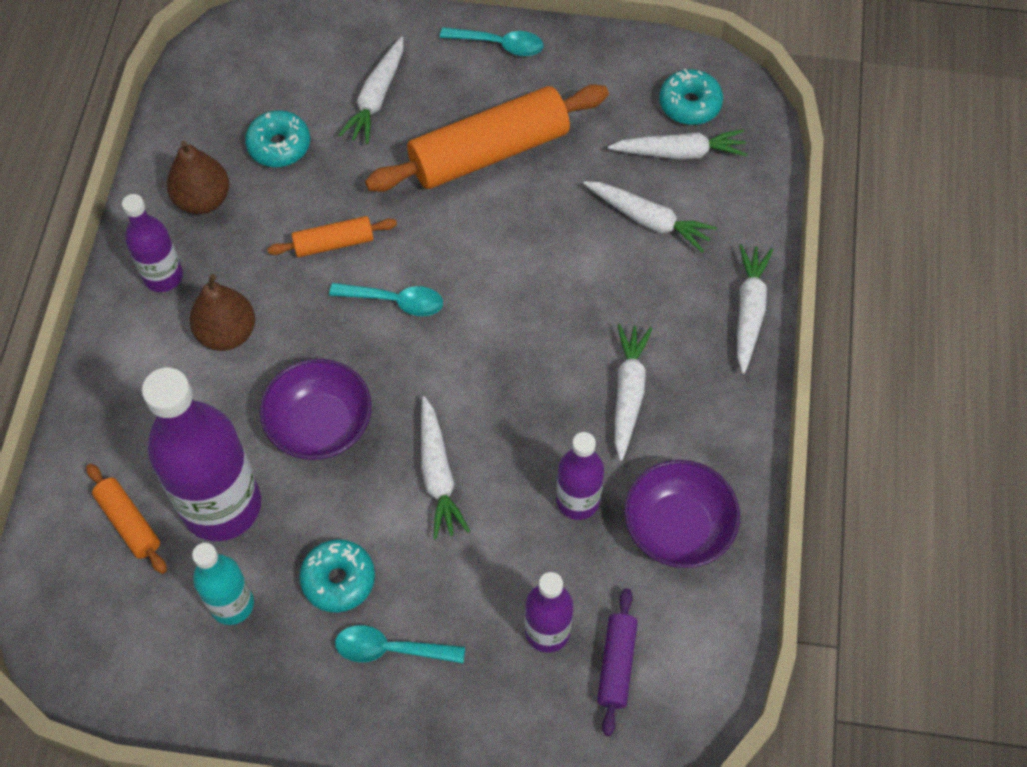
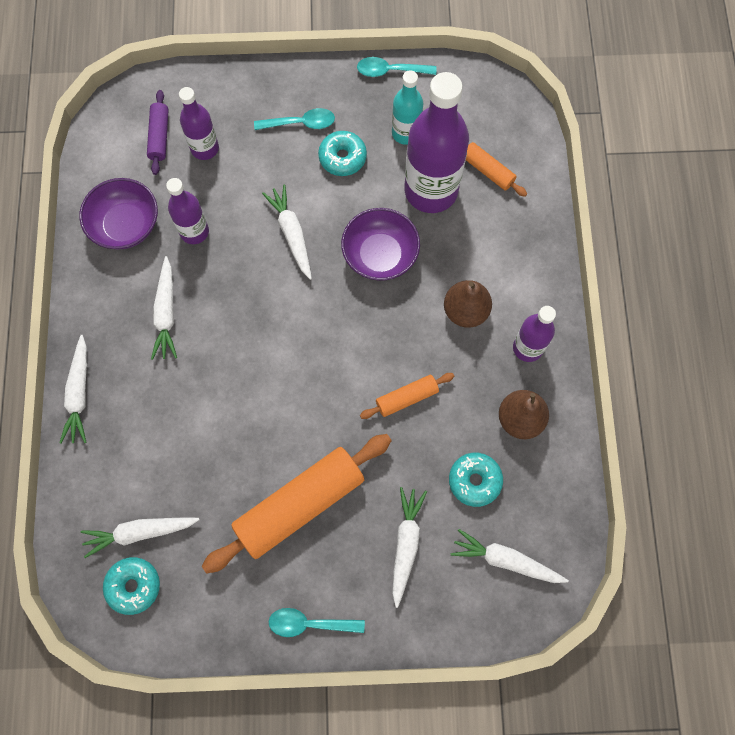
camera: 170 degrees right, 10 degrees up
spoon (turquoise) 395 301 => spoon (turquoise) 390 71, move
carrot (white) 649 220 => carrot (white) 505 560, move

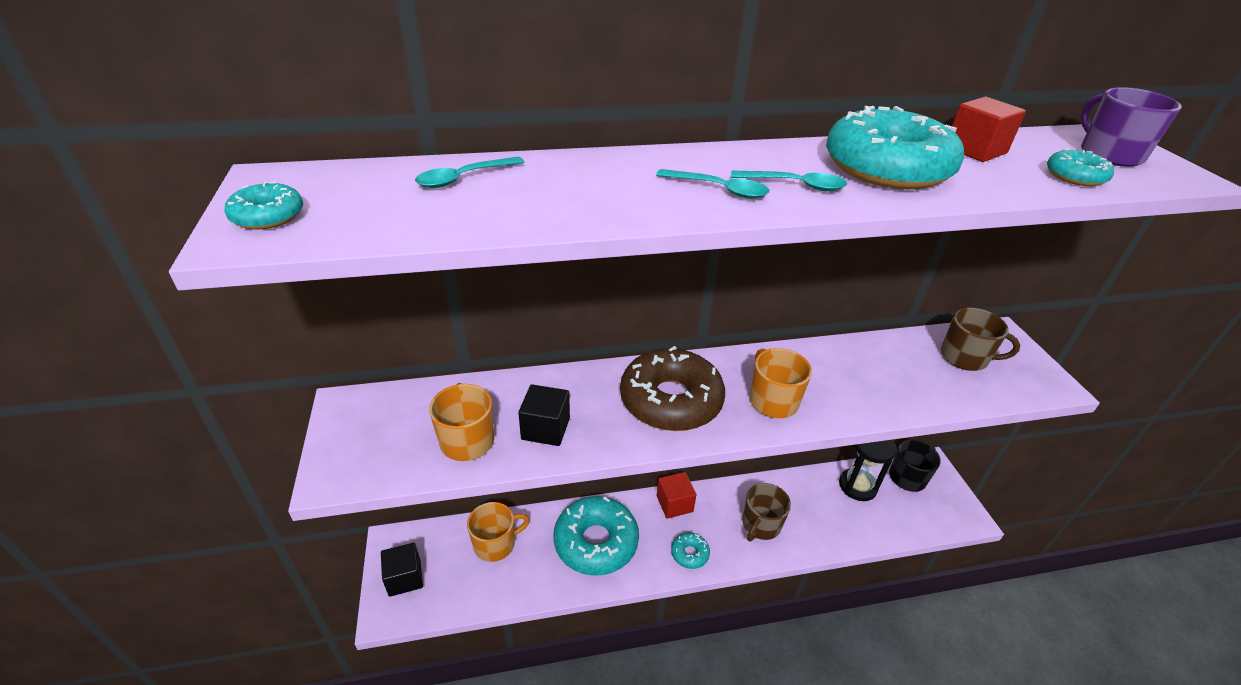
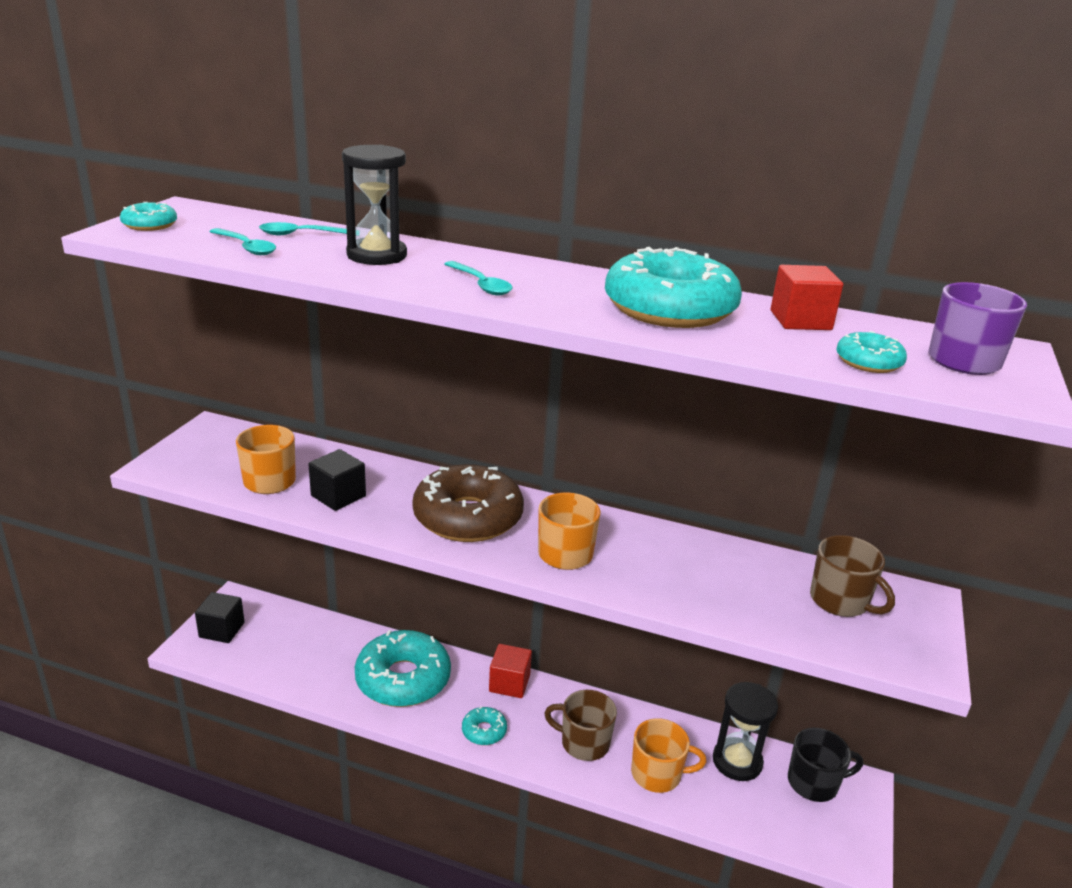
camera: 30 degrees right, 10 degrees down
nothing => hourglass (black) 377 255
mug (orange) 495 544 => mug (orange) 657 774, move
spoon (turquoise) 795 185 => spoon (turquoise) 246 247, move
mug (brown) 761 525 => mug (brown) 584 743, 45 degrees clockwise

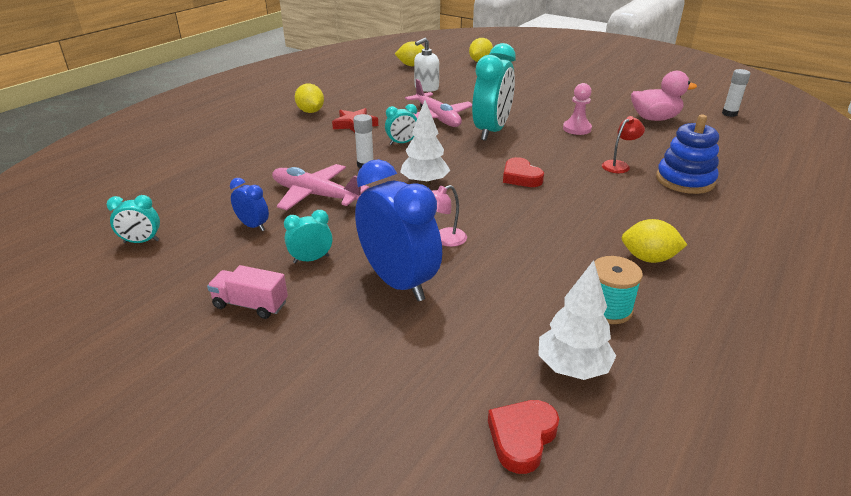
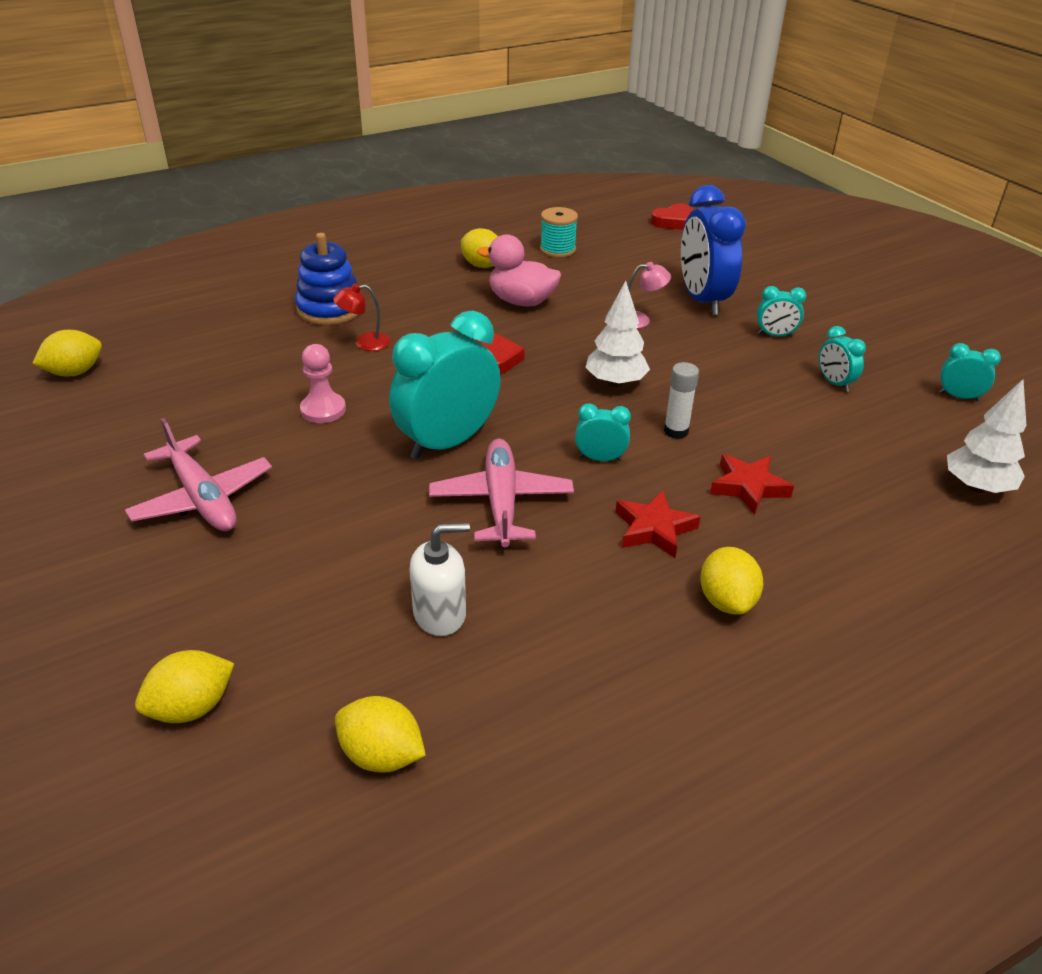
camera: 155 degrees left, 5 degrees up
truck (pink) 250 305 => nothing
nothing => star (red) 748 487
plane (pink) 316 195 => plane (pink) 202 498, move
tree (white) 572 368 => tree (white) 976 487, move
duck (pink) 654 118 => duck (pink) 521 301, move
glue stick (white) 729 114 => lemon (yellow) 75 372
clock (blue) 253 226 => clock (turquoise) 834 383

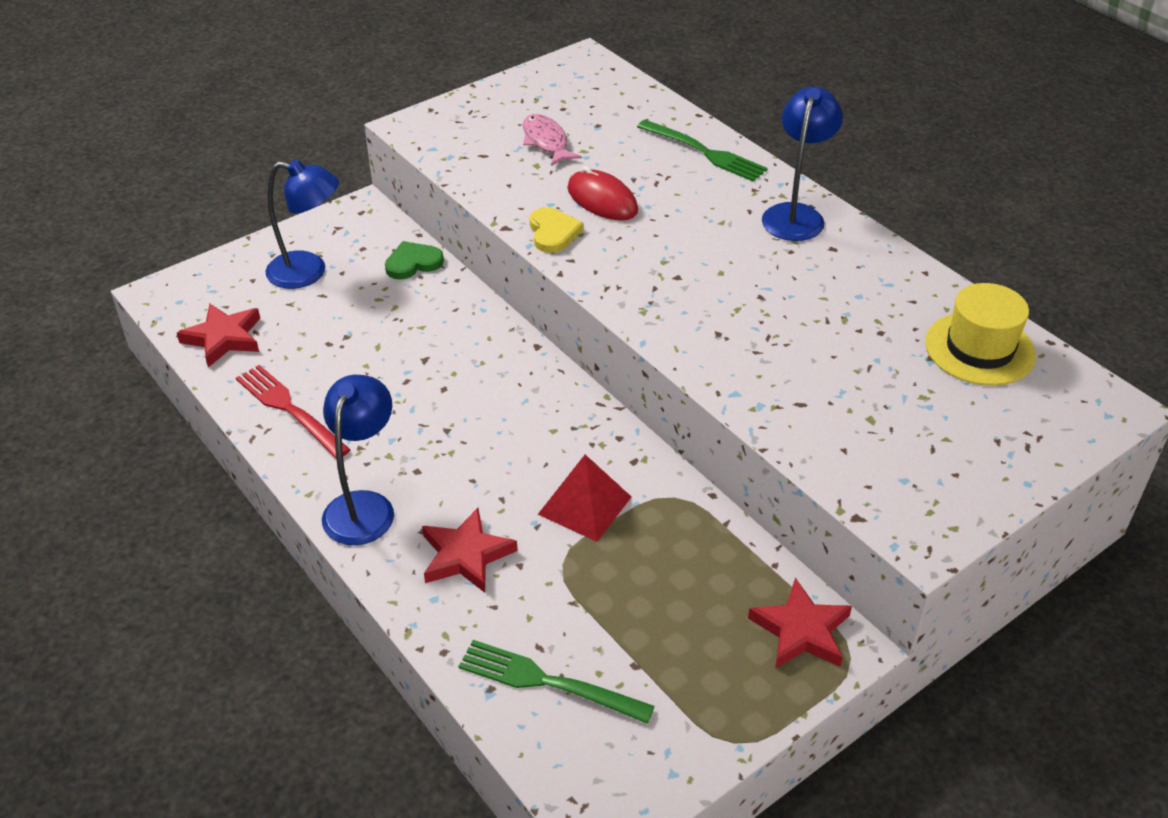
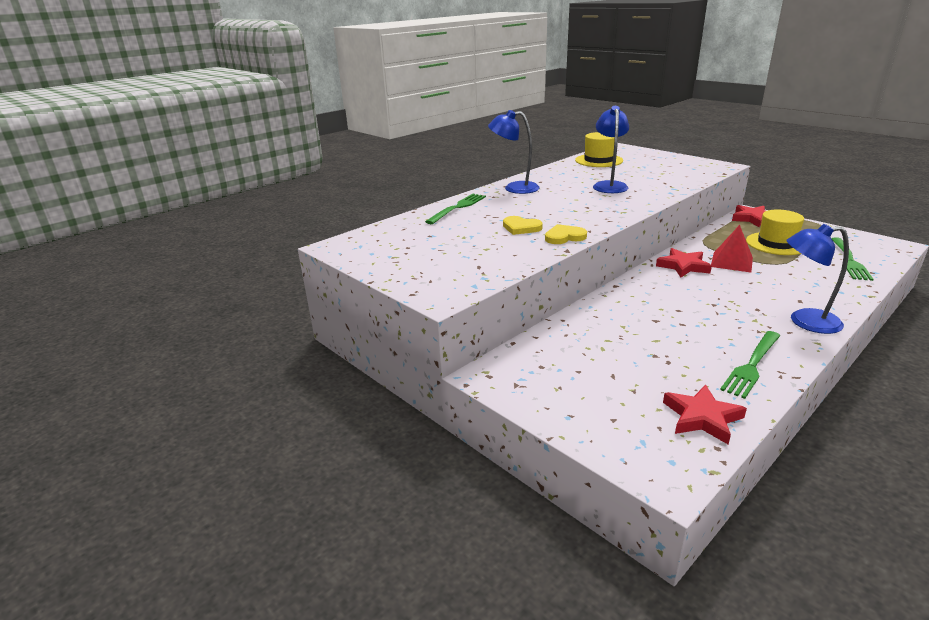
camera: 95 degrees left, 15 degrees down
heart (green) 413 263 => nothing
fish (pink) 546 142 => nothing
nothing => hat (yellow) 776 244
lamp (blue) 309 272 => lamp (blue) 609 185, move
star (red) 466 555 => star (red) 683 266, move
mouse (red) 602 200 => heart (yellow) 521 227
fork (red) 289 409 => fork (green) 752 366

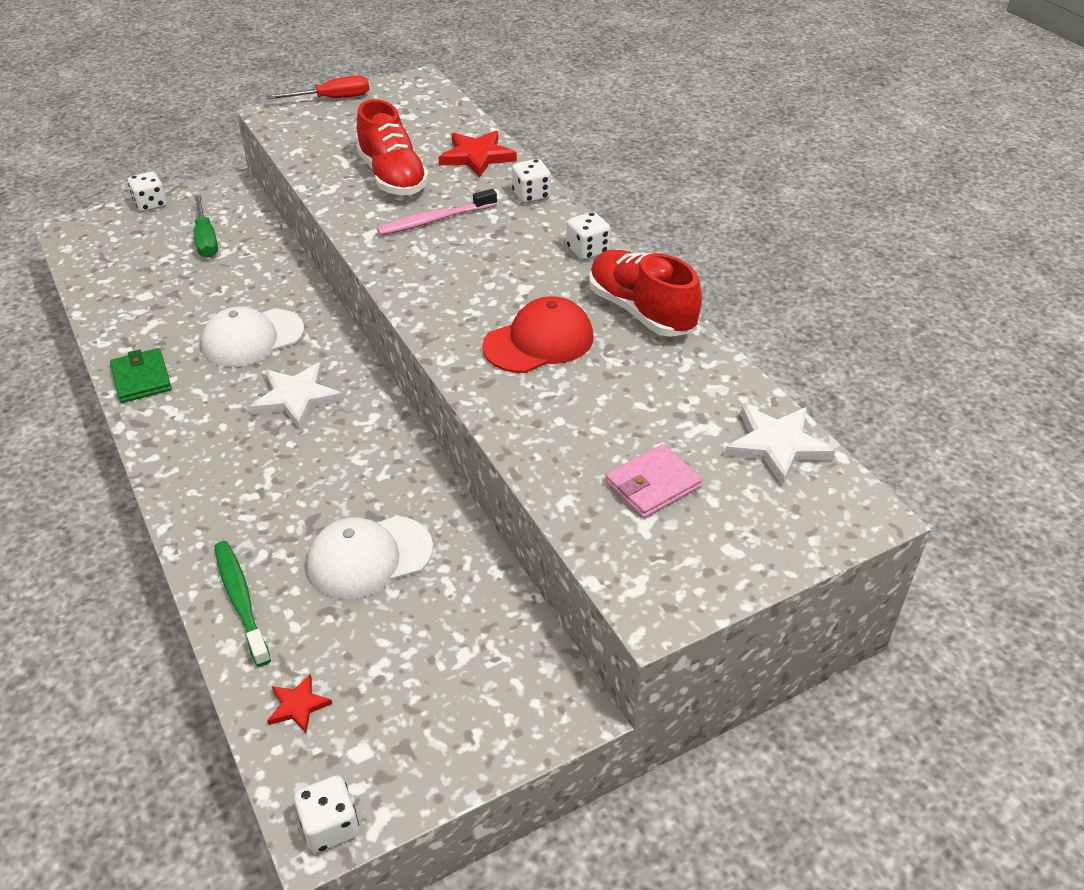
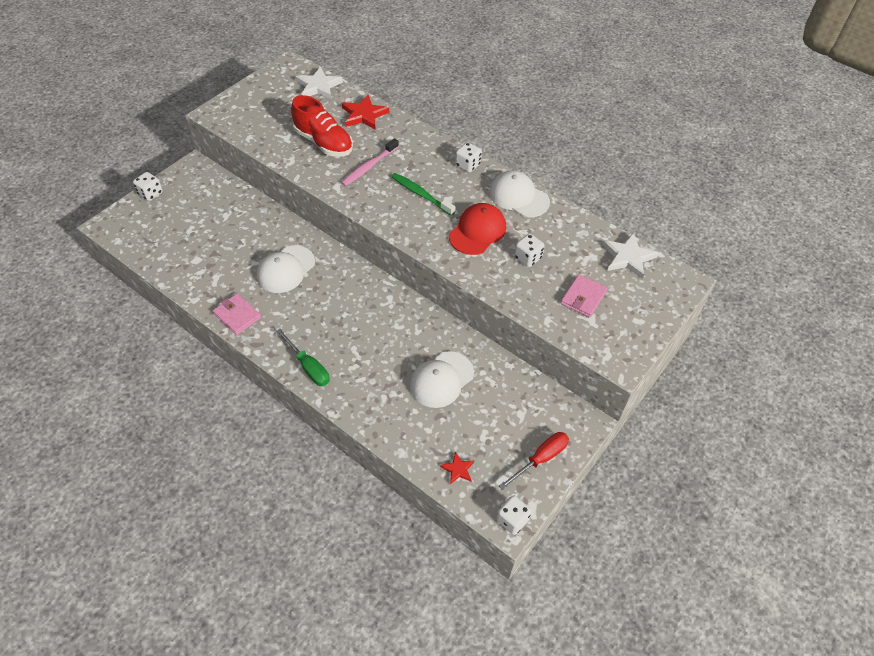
camera: 25 degrees left, 10 degrees up
screwdriver (green) 206 240 => screwdriver (green) 308 367, move
toothbrush (green) 241 601 => toothbrush (green) 421 194, move
star (white) 296 398 => star (white) 318 86, move
screwdriver (red) 332 99 => screwdriver (red) 540 459, move
dice (white) 531 195 => dice (white) 527 258, move
shoe (red) 641 311 => cap (white) 518 197
wallet (green) 141 379 => wallet (pink) 237 316

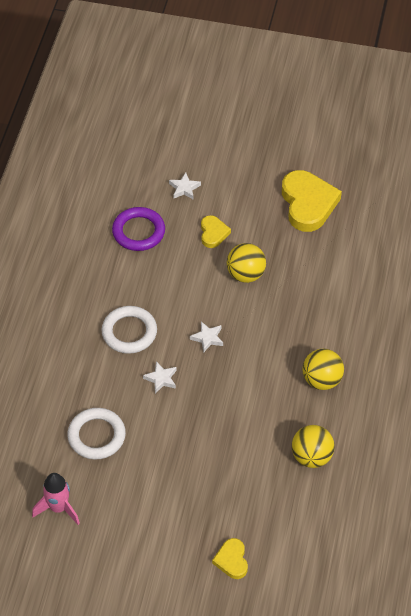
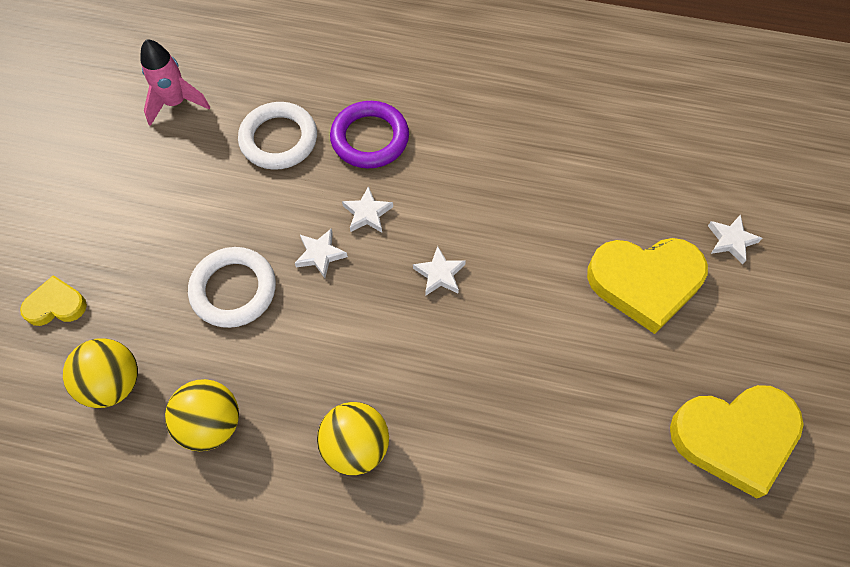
camera: 90 degrees right, 10 degrees up
nothing => star (white) 320 254
ring (white) 129 332 => ring (white) 233 290, move
ring (purple) 138 232 => ring (purple) 370 138, move
ball (yellow) 246 274 => ball (yellow) 114 383, move
heart (yellow) 213 233 => heart (yellow) 645 282, x1.94

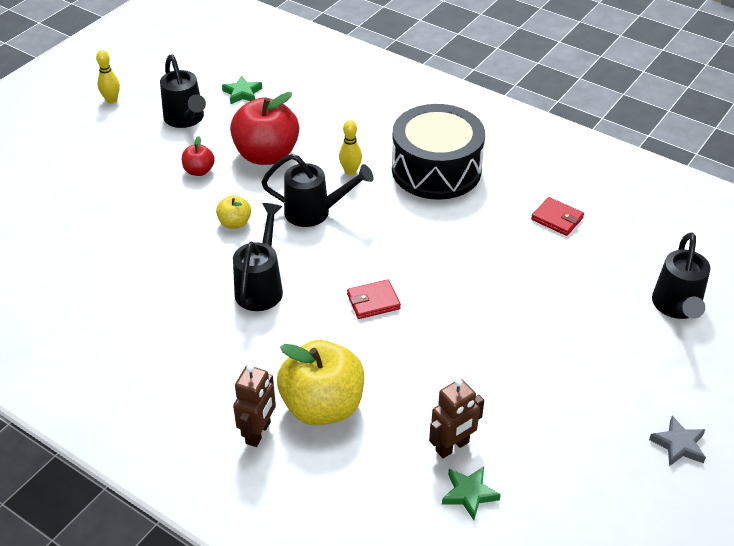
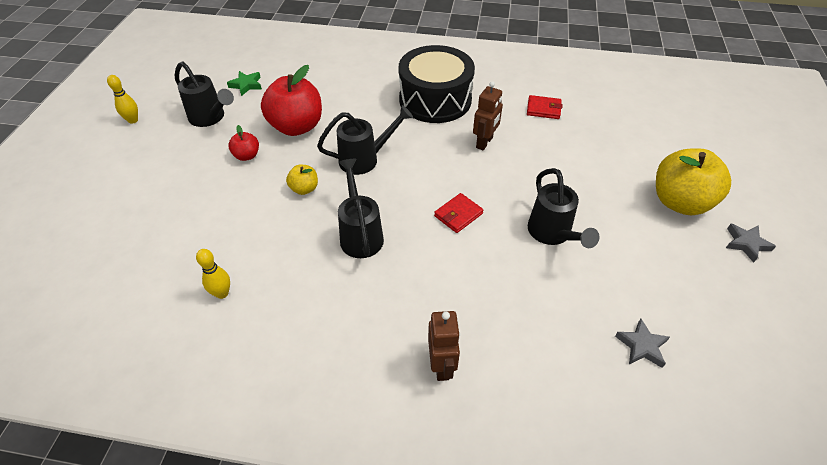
camera: 25 degrees left, 5 degrees up
apple (yellow) 322 406 => apple (yellow) 680 202, move
bowling pin (yellow) 350 171 => bowling pin (yellow) 222 293, move
robot (brown) 452 447 => robot (brown) 484 142, move
watering can (black) 676 307 => watering can (black) 552 234, move
star (green) 469 494 => star (grey) 642 346

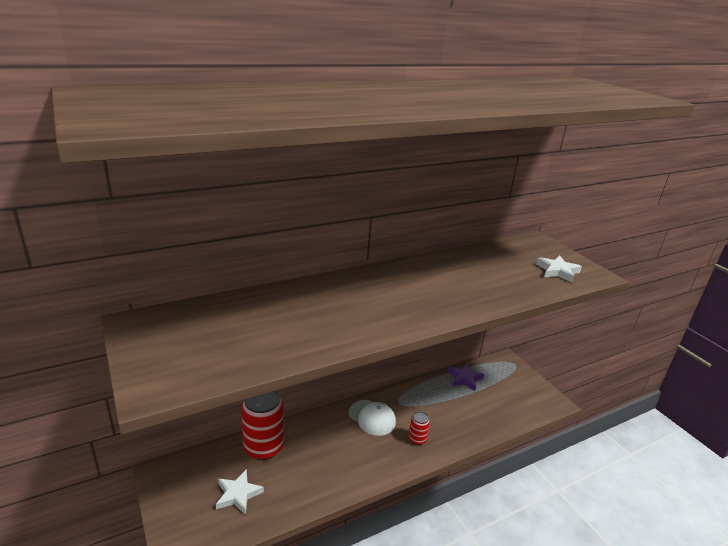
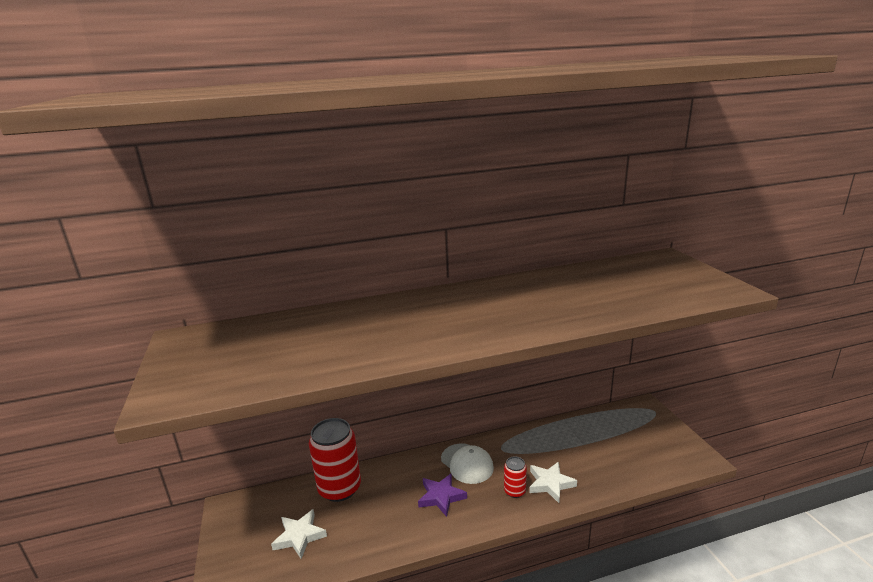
camera: 15 degrees right, 5 degrees down
star (purple) 464 378 => star (purple) 441 497, move
star (white) 557 271 => star (white) 550 484, move

